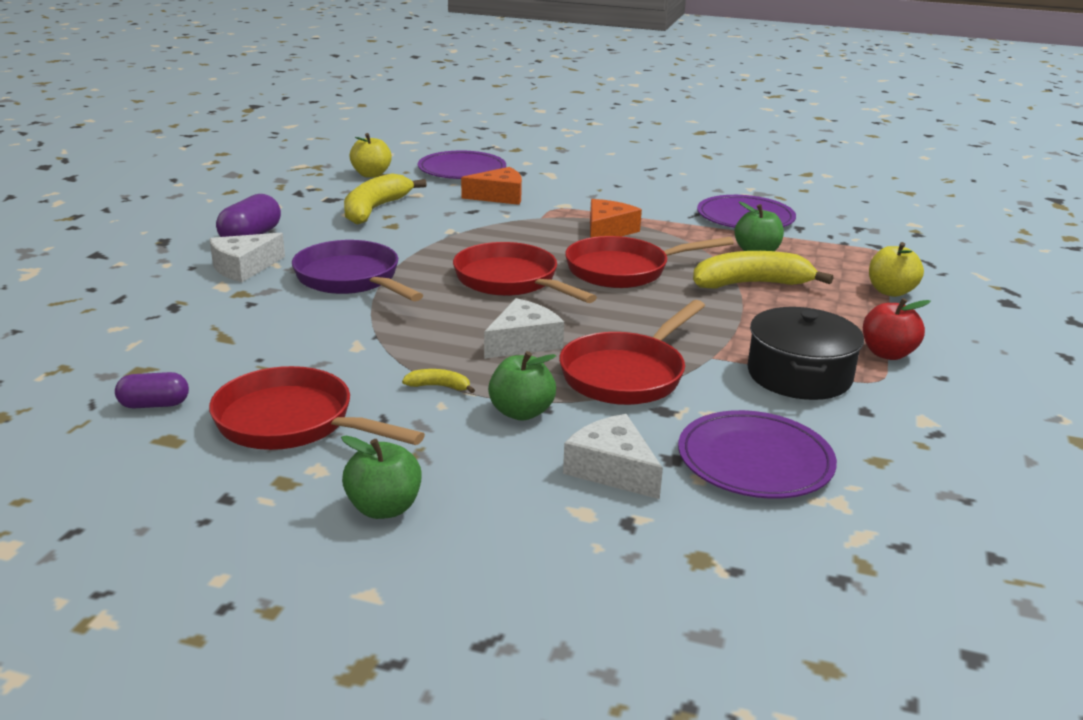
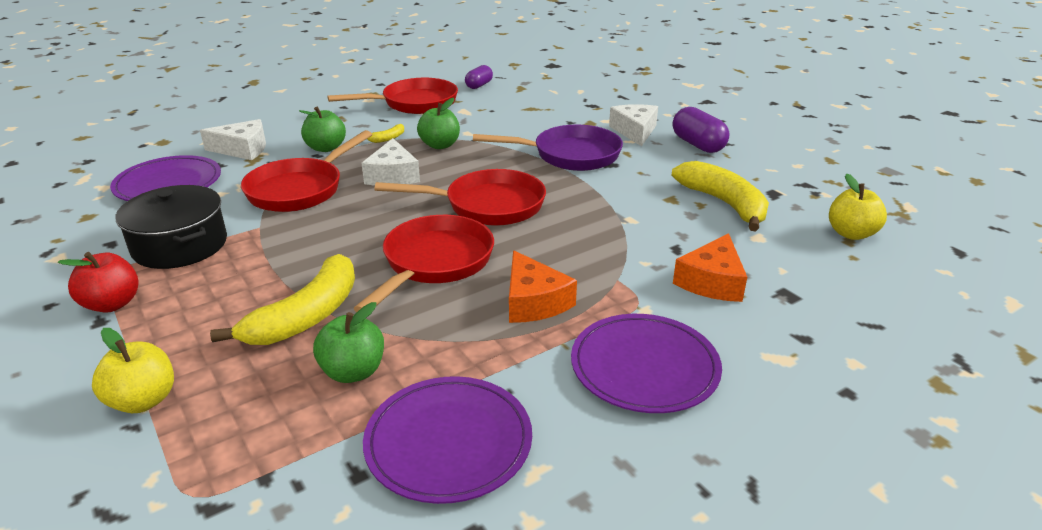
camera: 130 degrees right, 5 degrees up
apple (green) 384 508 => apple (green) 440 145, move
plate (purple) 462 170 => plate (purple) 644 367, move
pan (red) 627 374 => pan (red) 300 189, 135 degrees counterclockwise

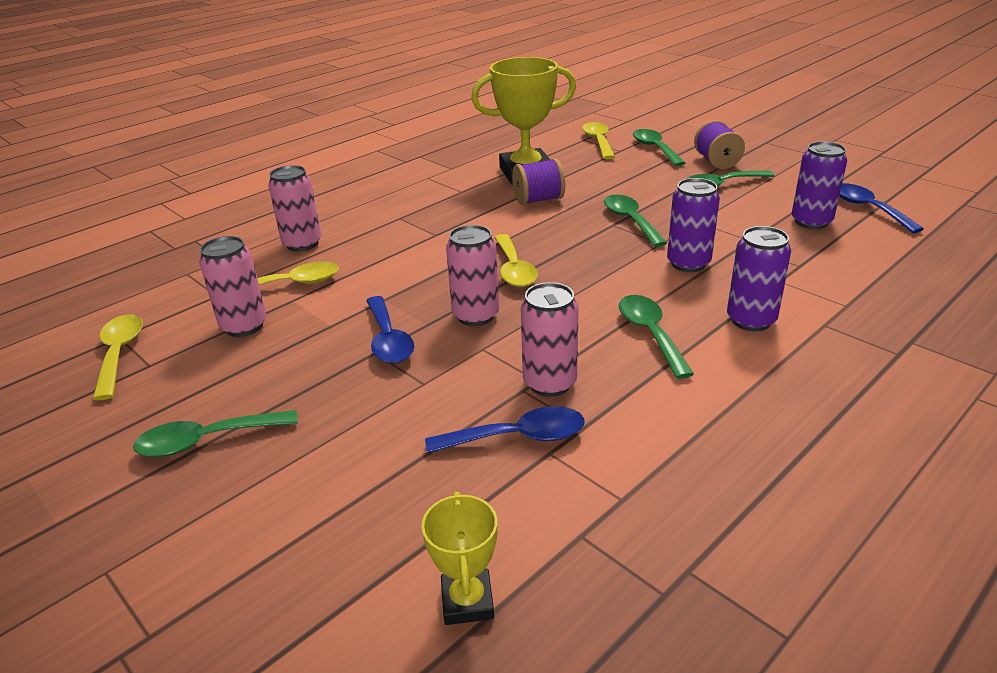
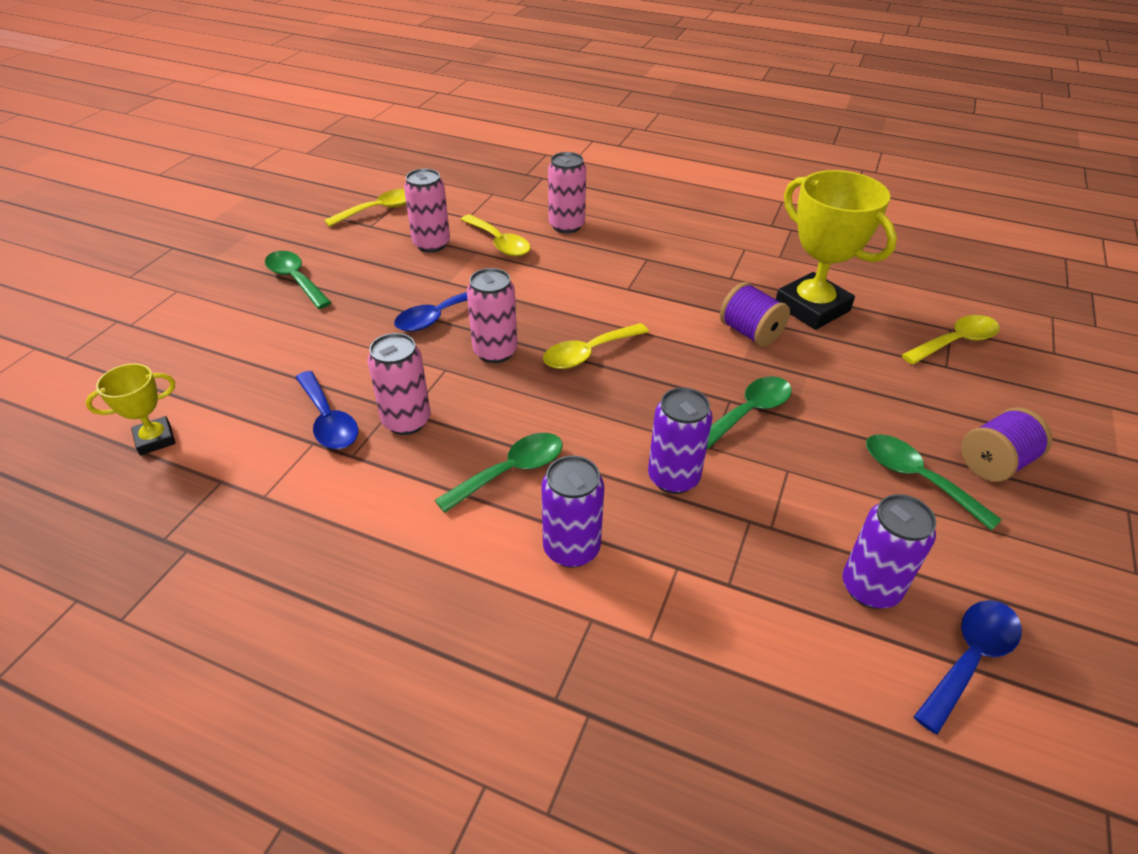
camera: 65 degrees right, 10 degrees up
spoon (green) 655 148 => nothing

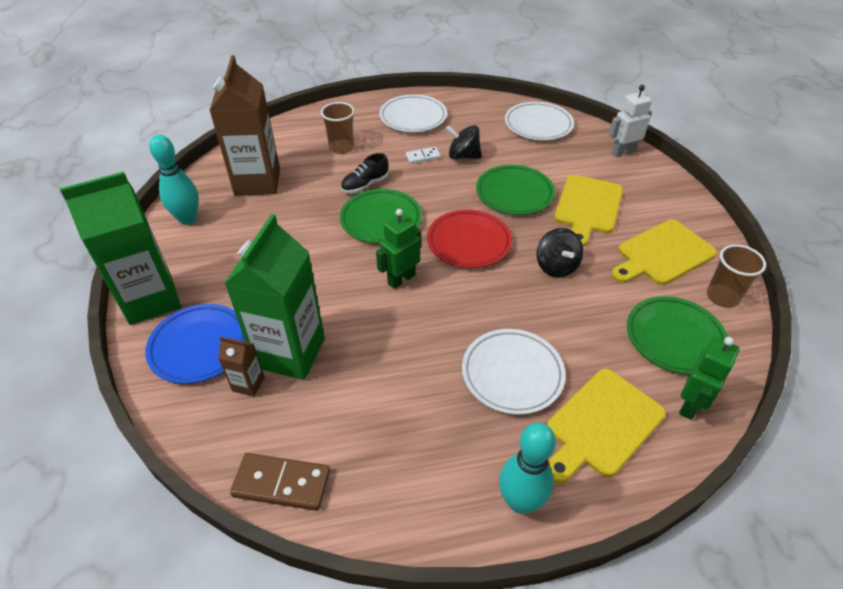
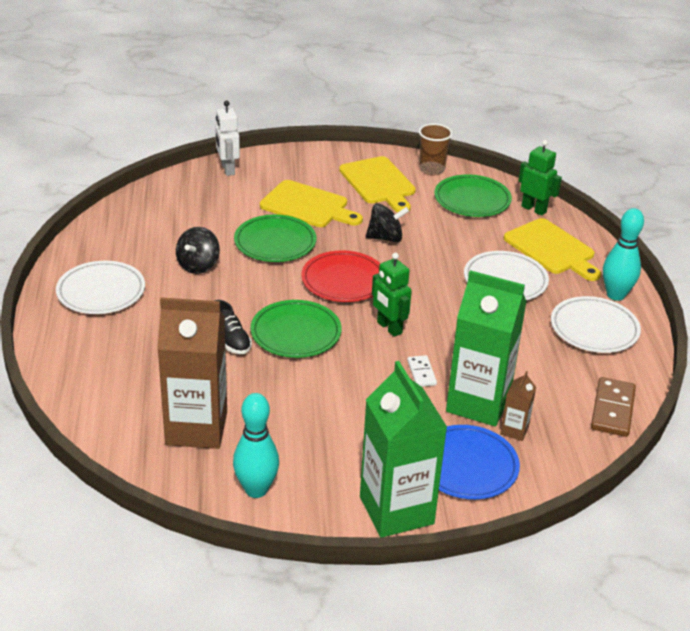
camera: 85 degrees left, 10 degrees down
cup (brown) 341 148 => nothing
domino (white) 423 157 => domino (white) 421 373, move
plate (white) 538 125 => plate (white) 594 329, move

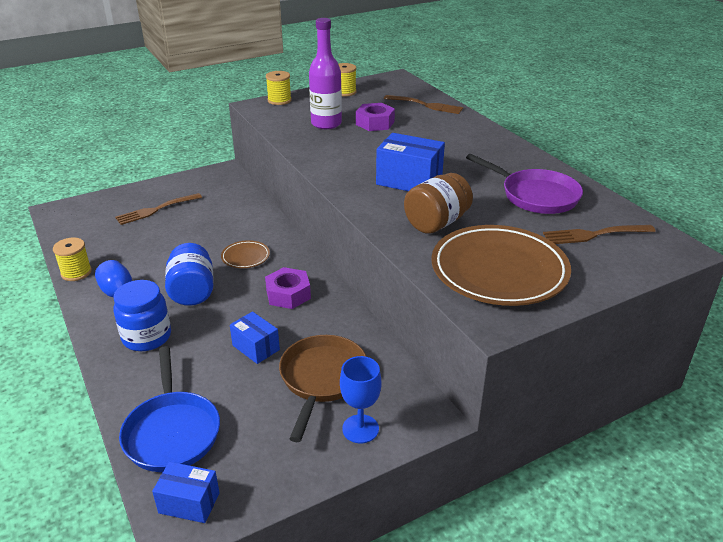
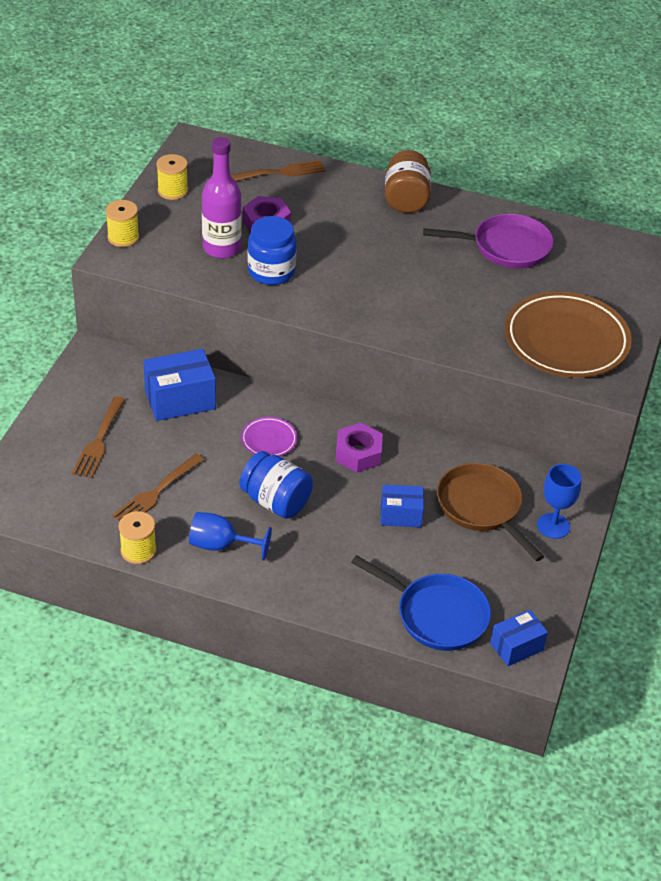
camera: 45 degrees left, 10 degrees up
jar (blue) 147 337 => jar (blue) 271 272, move
box (blue) 409 181 => box (blue) 180 400, move
jar (brown) 436 223 => jar (brown) 406 199, move
fork (brown) 594 235 => fork (brown) 156 492, move
plate (brown) 245 257 => plate (purple) 269 440

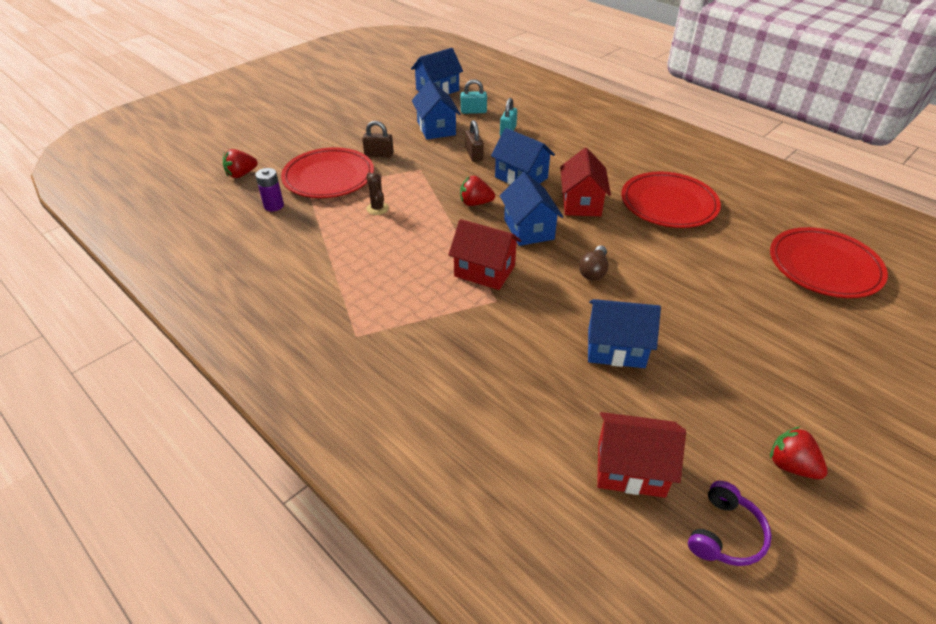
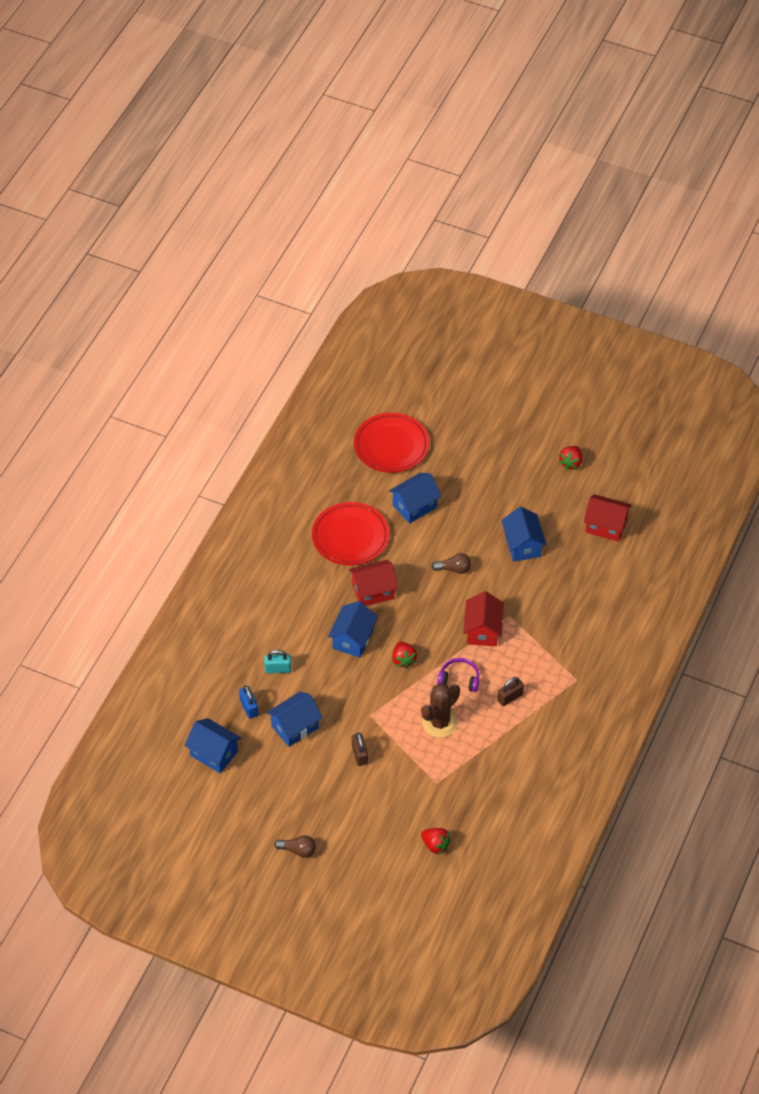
camera: 110 degrees left, 10 degrees up
battery (purple) 274 206 => nothing
plate (red) 328 177 => nothing
nothing => light bulb (brown) 298 850
padlock (brown) 474 155 => padlock (brown) 510 697, move
house (blue) 528 229 => house (blue) 414 506, move
headphones (purple) 725 534 => headphones (purple) 459 679, move
padlock (turquoise) 473 111 => padlock (blue) 249 707
house (red) 630 469 => house (red) 606 526, 60 degrees counterclockwise
cactus (brown) 377 208 => cactus (brown) 439 723, x1.88

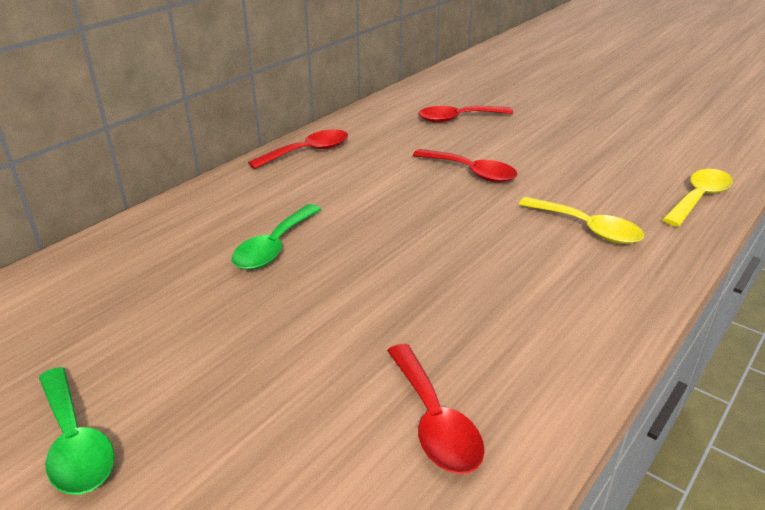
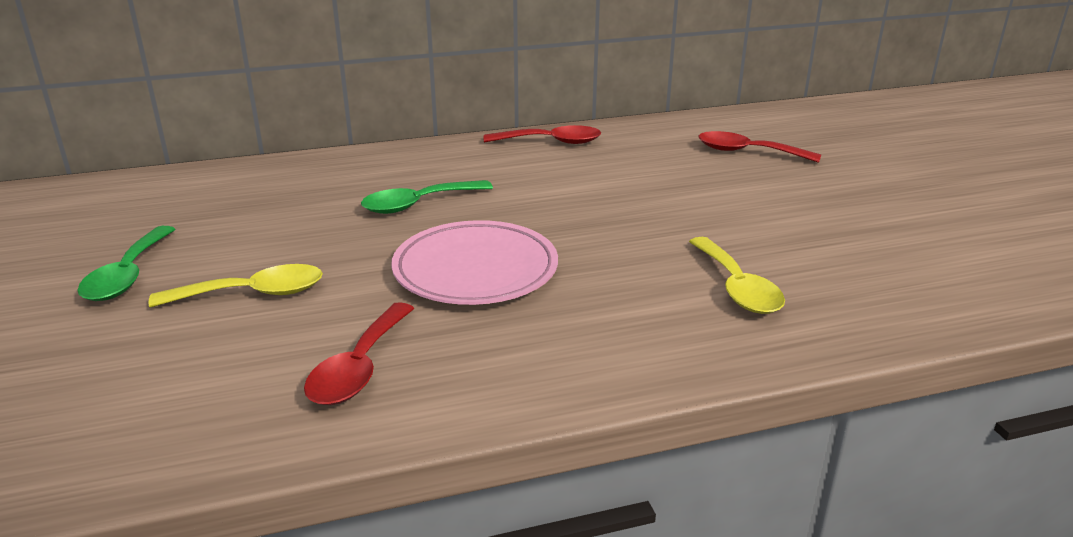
camera: 35 degrees right, 5 degrees down
spoon (red) 471 172 => nothing
nothing => plate (pink) 475 270
spoon (yellow) 698 198 => spoon (yellow) 253 294, move

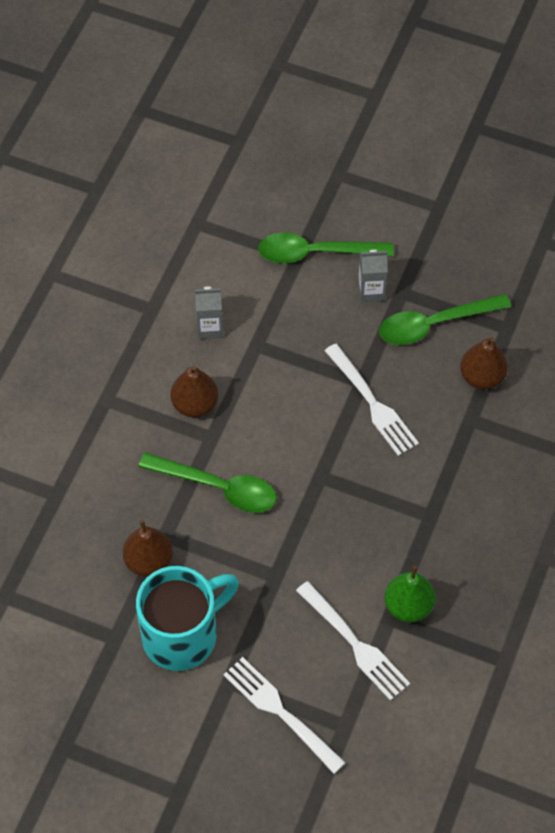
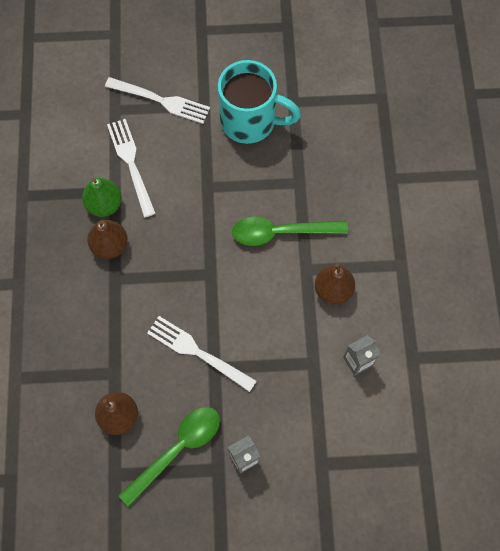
camera: 155 degrees right, 10 degrees up
spoon (green) 315 253 => nothing
pear (brown) 148 561 => pear (brown) 110 245, move
mug (turquoise) 182 635 => mug (turquoise) 250 121, 105 degrees counterclockwise
fork (white) 355 644 => fork (white) 131 163, 45 degrees clockwise

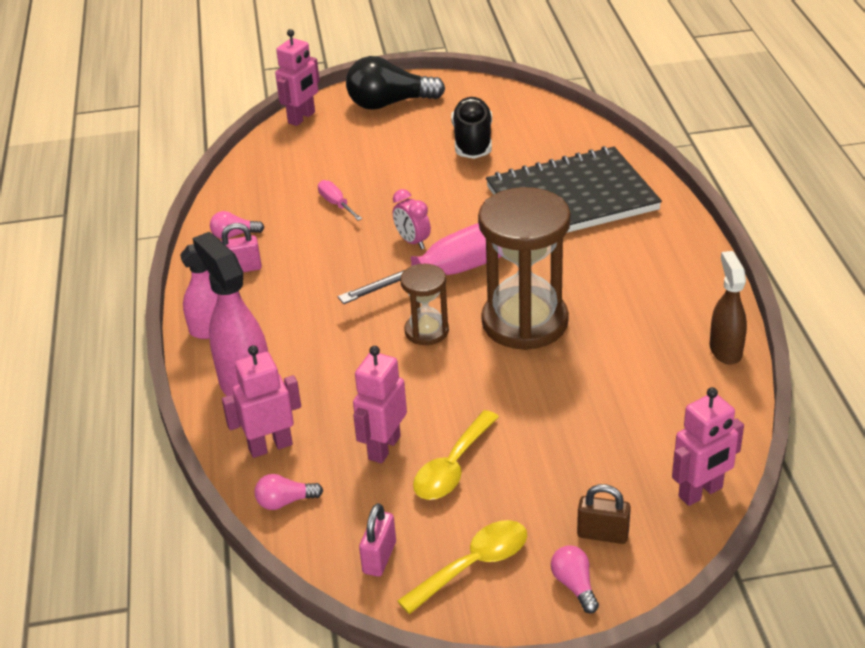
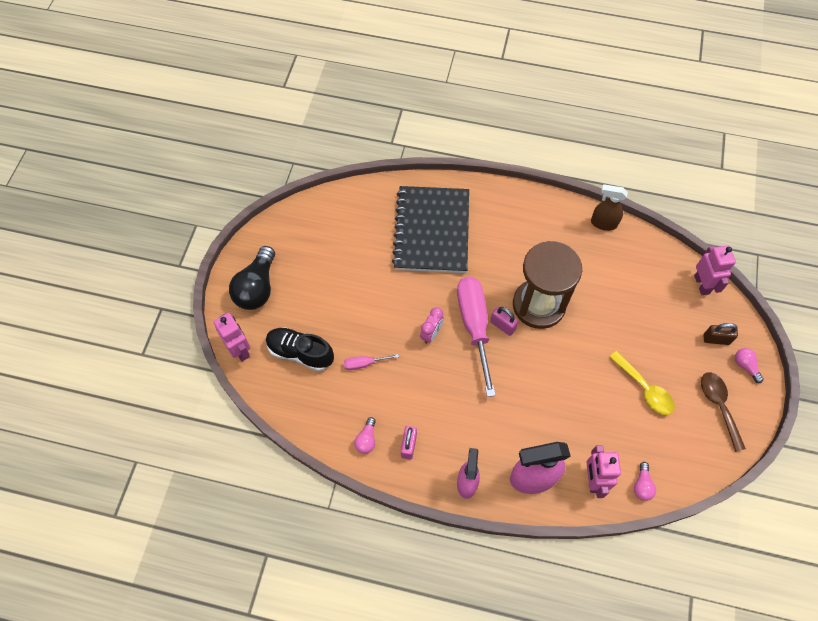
camera: 70 degrees left, 25 degrees up
robot (pink) 383 447 => nothing
hourglass (brown) 426 331 => nothing
padlock (pink) 379 558 => padlock (pink) 502 325, move
shoe (black) 472 141 => shoe (black) 300 353, move
spoon (yellow) 473 565 => spoon (brown) 719 406
clock (pink) 412 242 => clock (pink) 431 333, 45 degrees counterclockwise
light bulb (pink) 574 585 => light bulb (pink) 745 366, 60 degrees clockwise
padlock (brown) 602 534 => padlock (brown) 716 339, 60 degrees clockwise

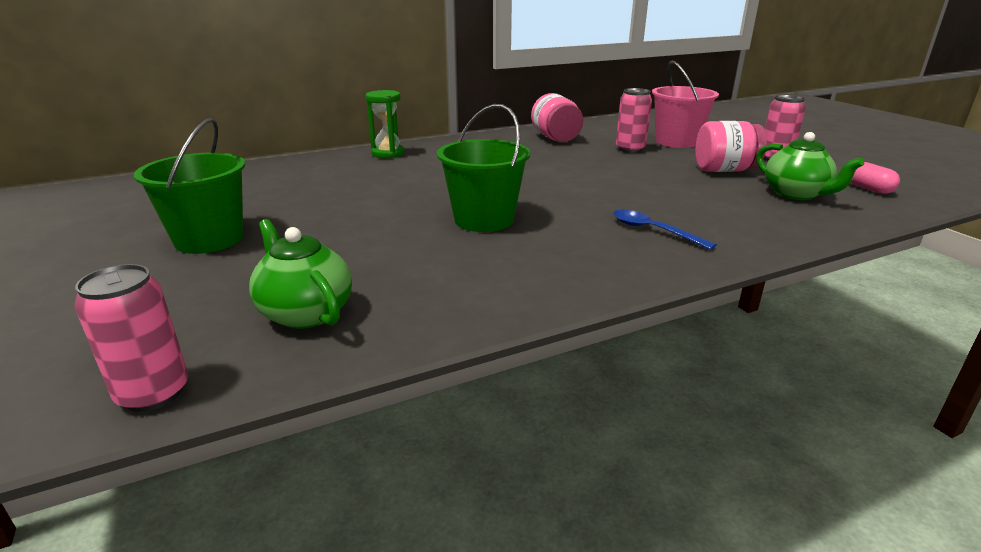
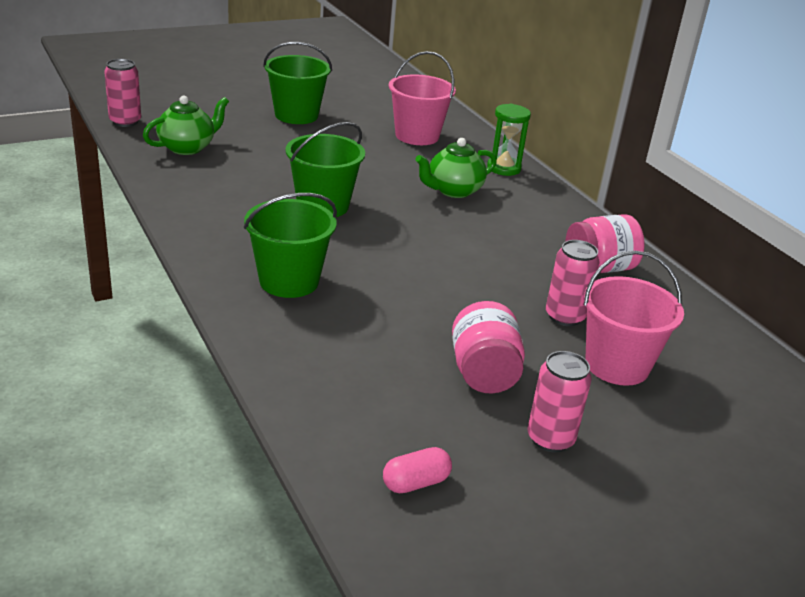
camera: 85 degrees right, 5 degrees up
nothing => bucket (pink) 417 136
teapot (green) 796 194 => teapot (green) 453 190, move
spoon (blue) 653 231 => bucket (green) 289 281

